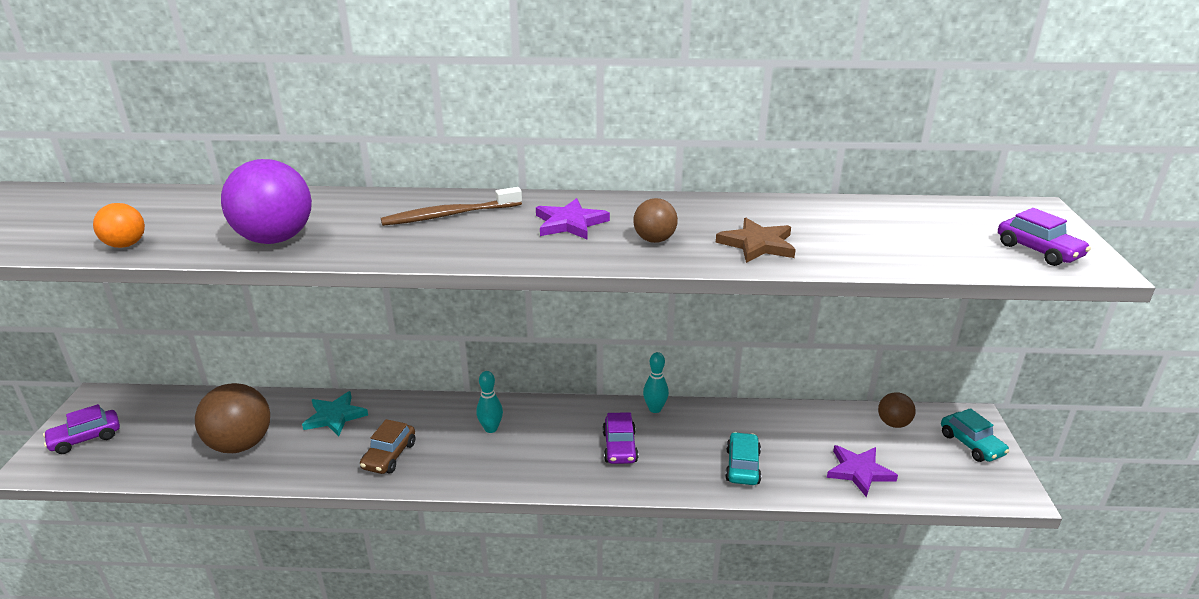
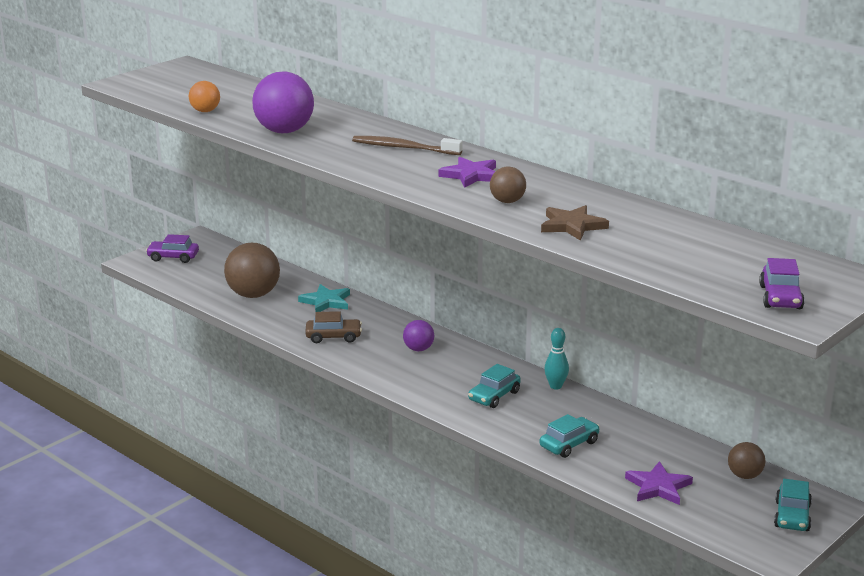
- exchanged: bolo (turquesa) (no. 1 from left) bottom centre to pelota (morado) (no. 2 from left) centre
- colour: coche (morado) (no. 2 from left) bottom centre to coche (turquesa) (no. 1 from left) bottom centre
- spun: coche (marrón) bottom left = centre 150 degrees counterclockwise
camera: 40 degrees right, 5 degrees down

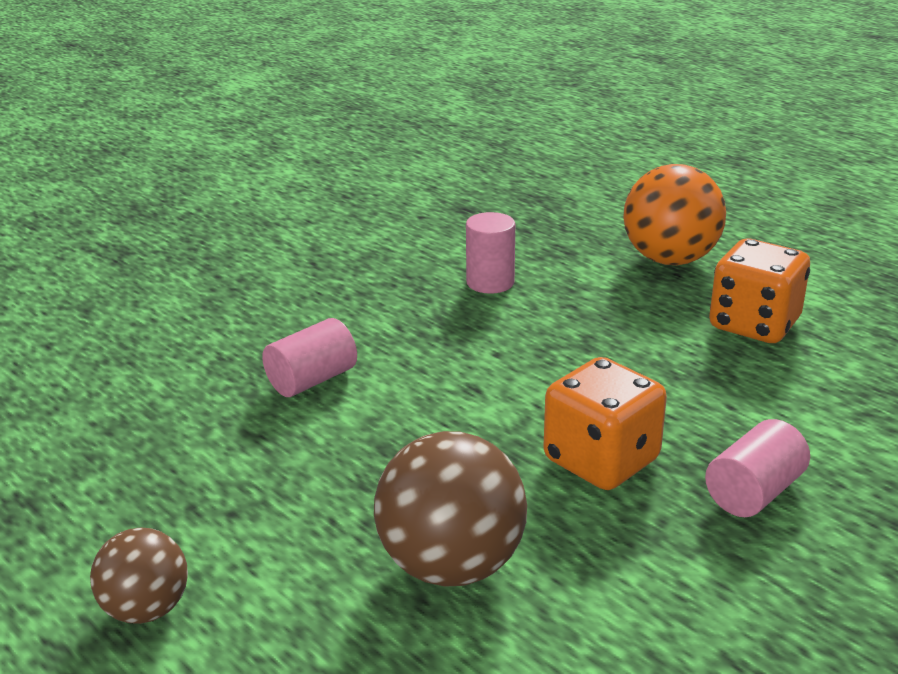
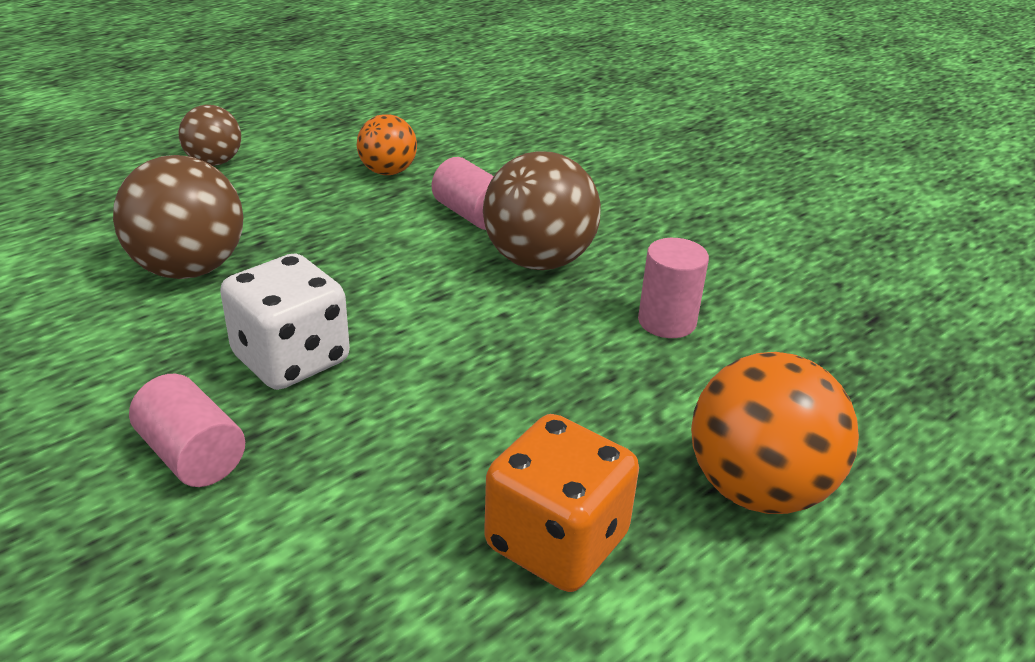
- colour: dado (naranja) (no. 1 from left) middle right to dado (blanco) middle left
- appeared: pelota (naranja) (no. 1 from left) top centre
- appeared: pelota (marrón) (no. 3 from left) top centre
camera: 90 degrees right, 5 degrees up

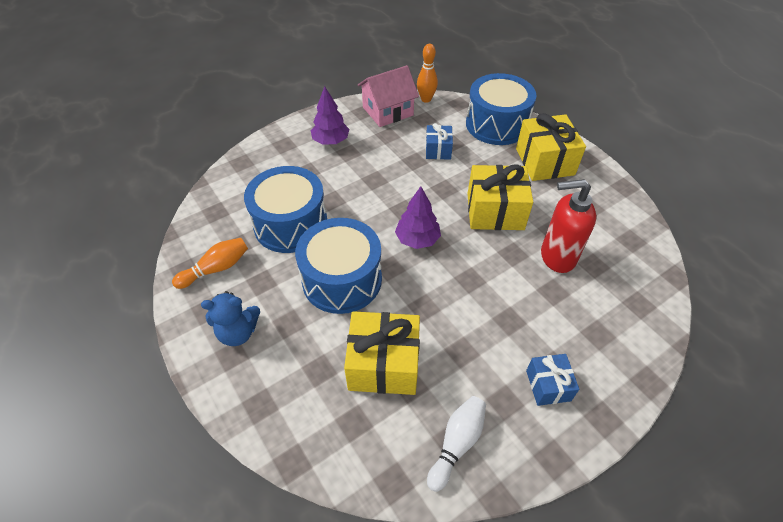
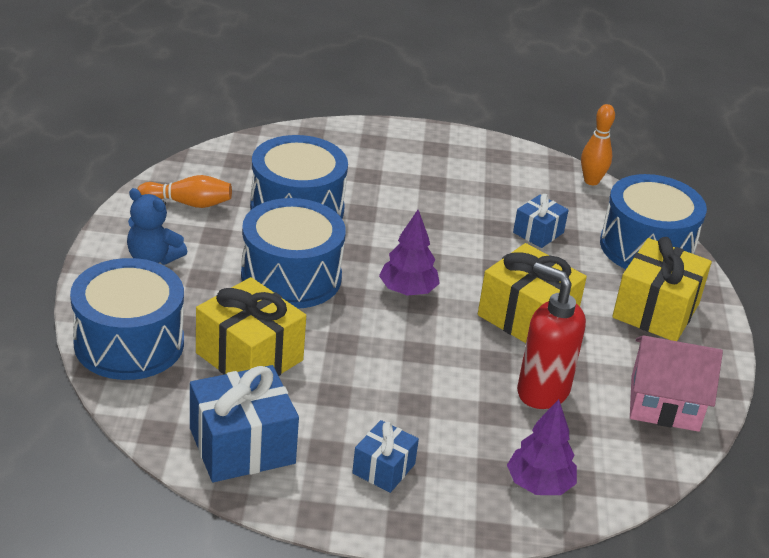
- relocated: casa (rosa) top centre to bottom right
- relocated: árbol (morado) (no. 1 from left in the first image) top centre to árbol (morado) (no. 2 from left) bottom right
- exchanged: bolo (blanco) bottom centre to regalo (azul) (no. 1 from left) bottom left
- appeared: tambor (azul) (no. 1 from left) middle left
camera: 35 degrees right, 15 degrees down

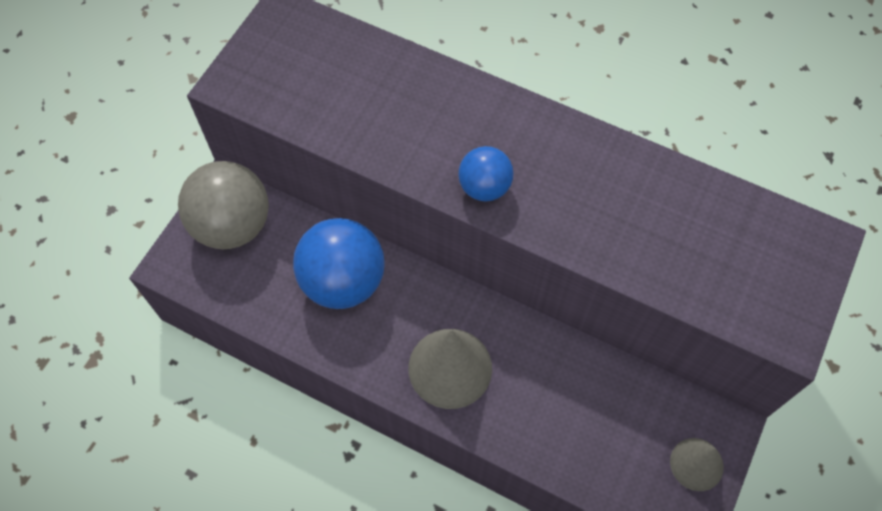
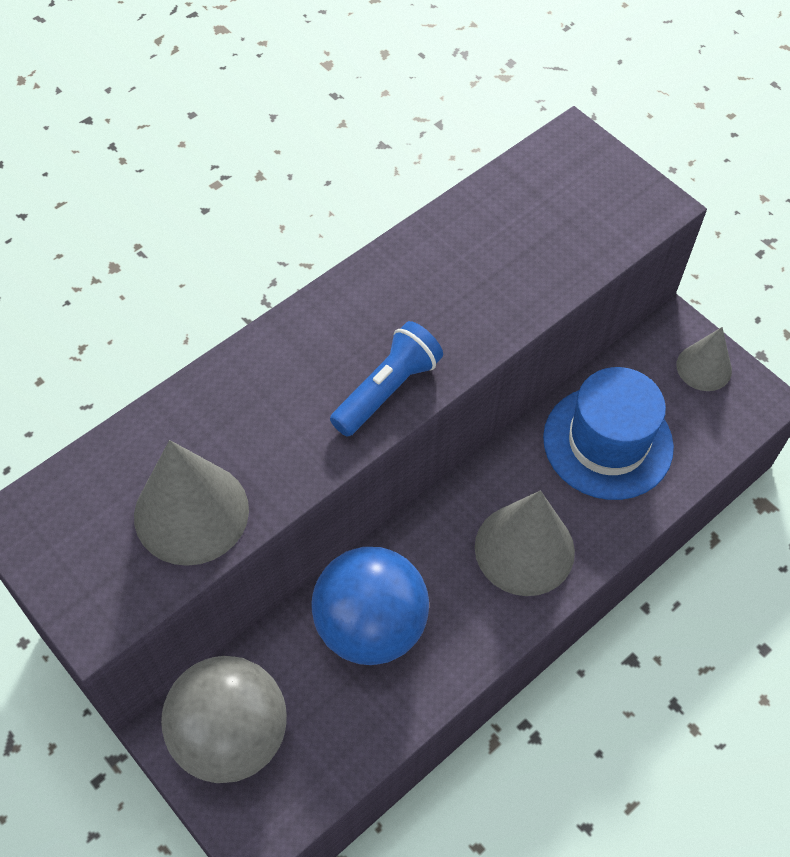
- exchanged: pelota (azul) (no. 2 from left) centre to lámpara de mano (azul) centre
- appeared: sombrero (azul) middle right
- appeared: cono (gris) (no. 1 from left) middle left
camera: 70 degrees left, 5 degrees down

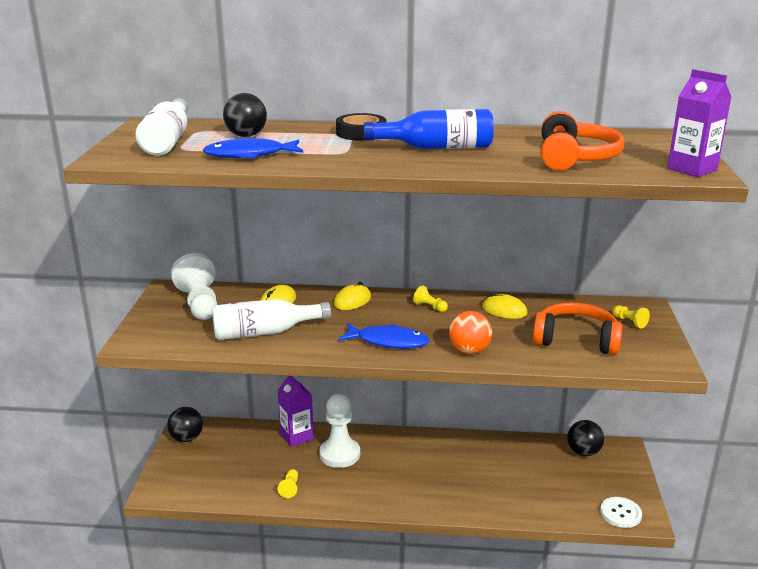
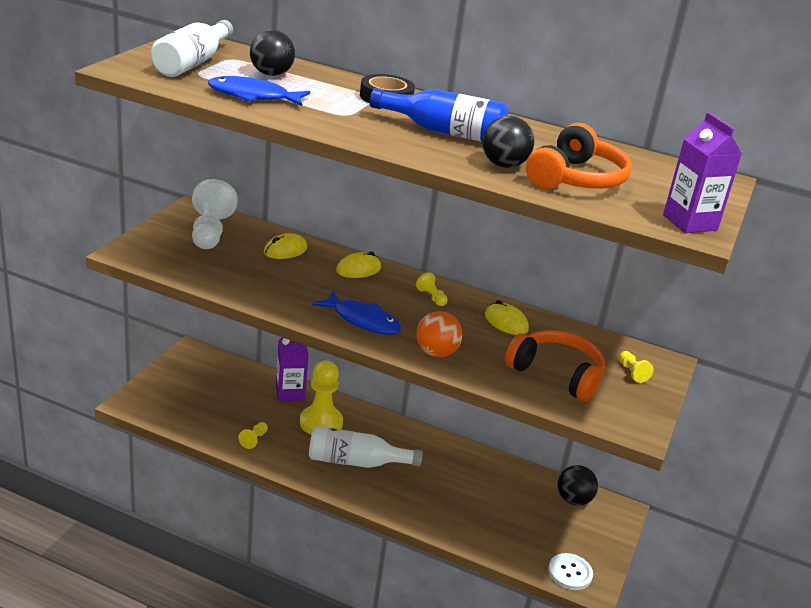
- relocated: botella (blanco) (no. 2 from left) centre to bottom centre
- colour: peón (blanco) (no. 2 from left) bottom centre to peón (amarillo) (no. 2 from left) centre
- relocated: pelota (negro) (no. 1 from left in the first image) bottom left to pelota (negro) (no. 2 from left) top centre
camera: 15 degrees right, 5 degrees up

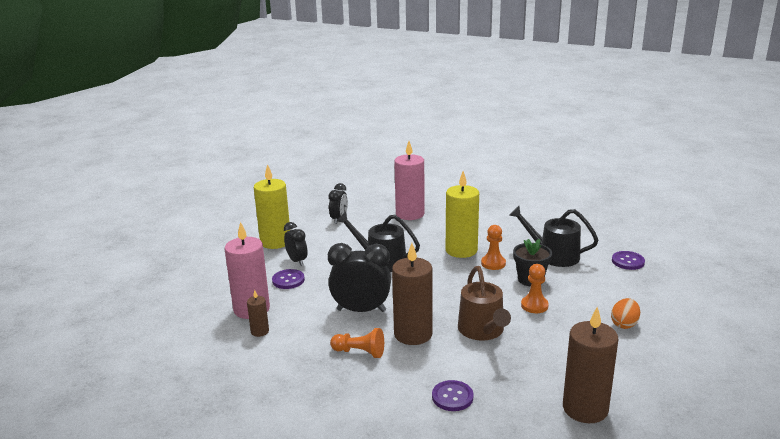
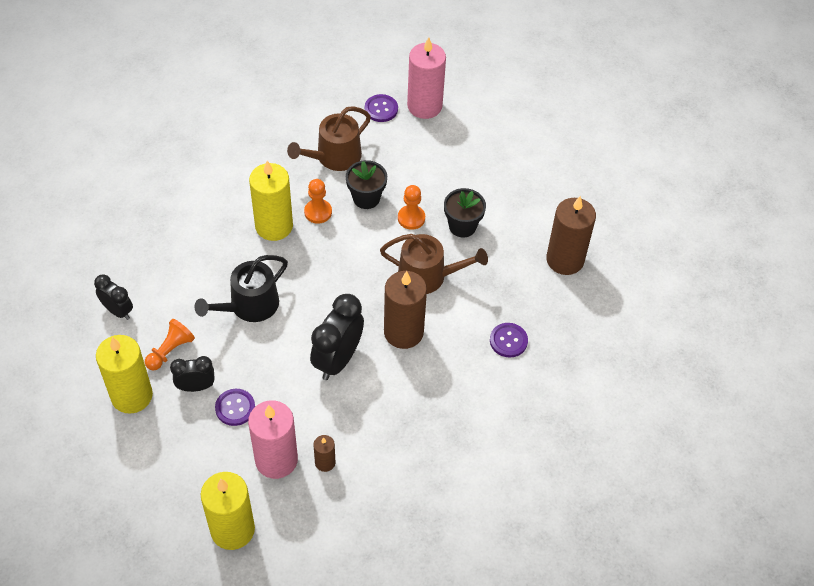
- relocated: vela (rosa) (no. 2 from left) centre to top centre
- colour: regadera (negro) (no. 2 from left) middle right to regadera (marrón) (no. 1 from left) top centre
- missing: huevo (naranja) bottom right
- relocated: peón (naranja) (no. 1 from left) bottom centre to middle left
- appeared: maceta (negro) (no. 2 from left) centre
- appeared: vela (amarillo) (no. 2 from left) bottom left
camera: 70 degrees left, 30 degrees up

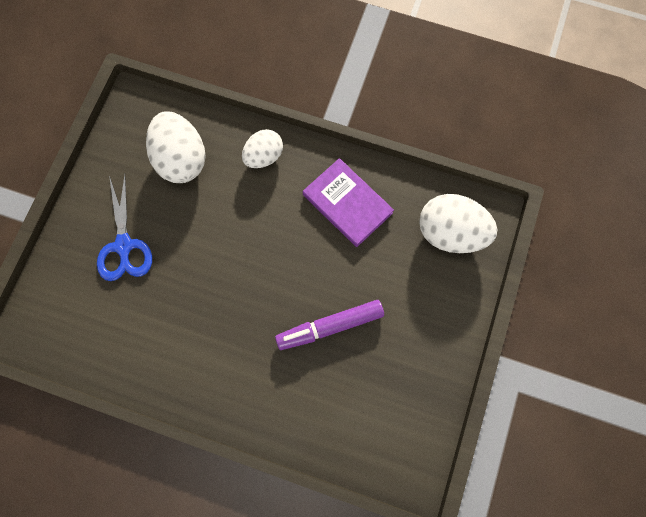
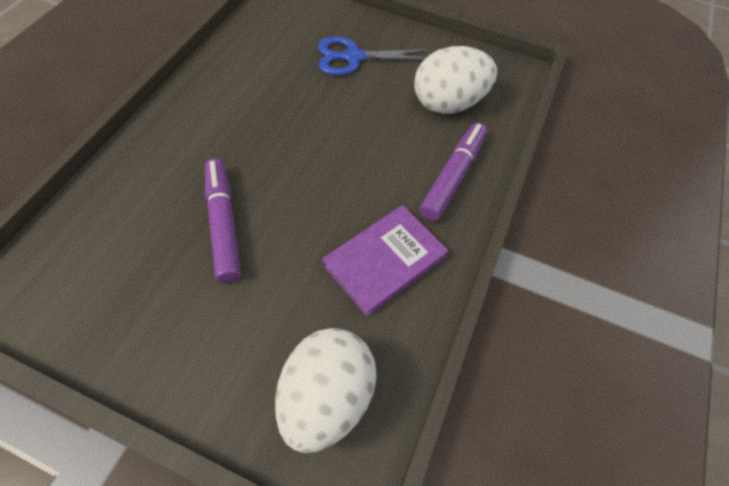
- exchanged: huevo (blanco) (no. 2 from left) top centre to rotulador (morado) (no. 2 from left) centre
camera: 90 degrees right, 15 degrees down

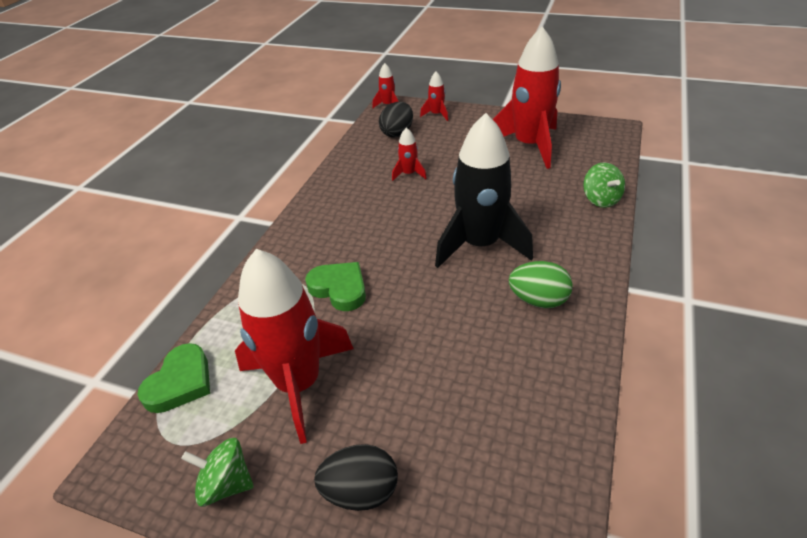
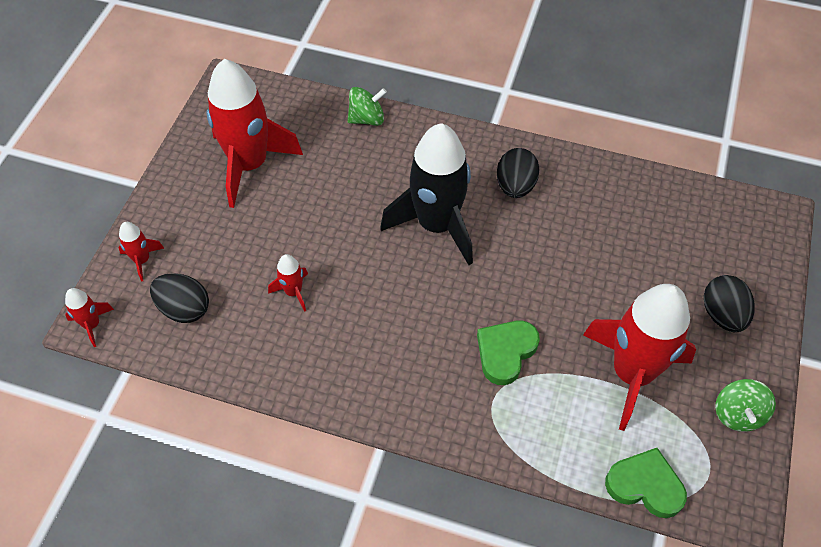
- colour: huevo (verde) middle right to huevo (negro) (no. 2 from left) top centre
camera: 95 degrees left, 15 degrees up

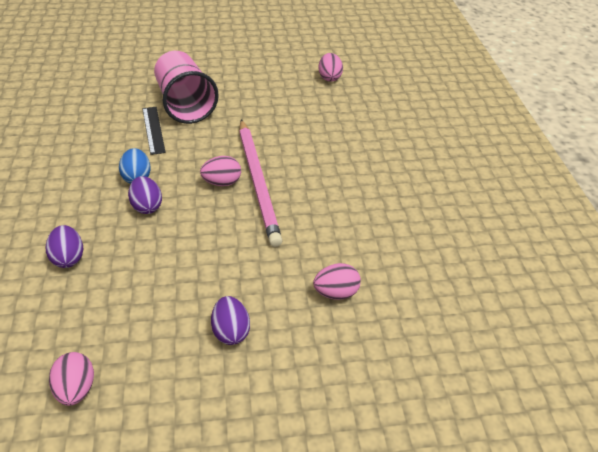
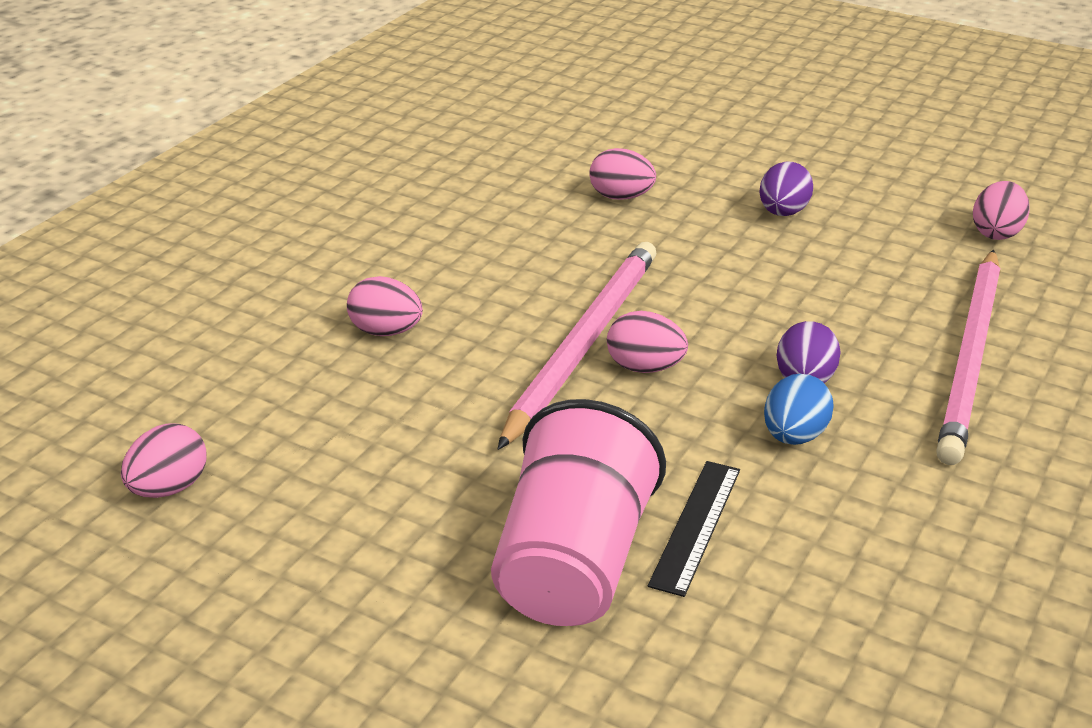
- exchanged: huevo (morado) (no. 1 from left) middle left to lápiz (rosa) (no. 2 from left) middle right
- appeared: huevo (rosa) (no. 2 from left) centre
camera: 140 degrees left, 10 degrees down

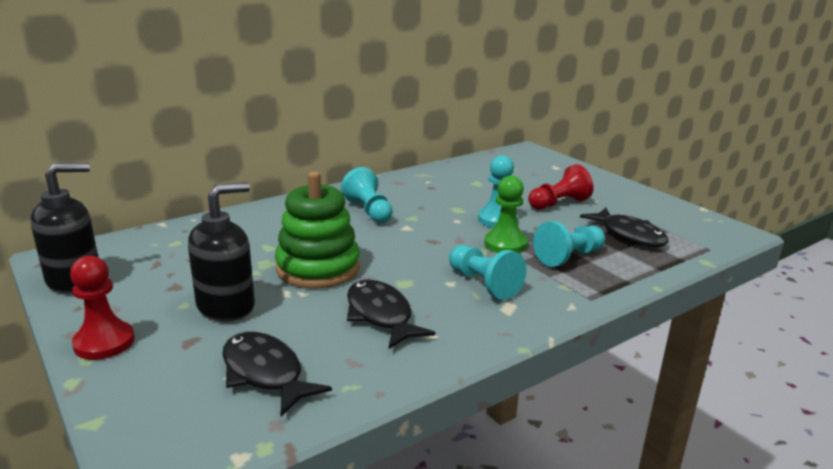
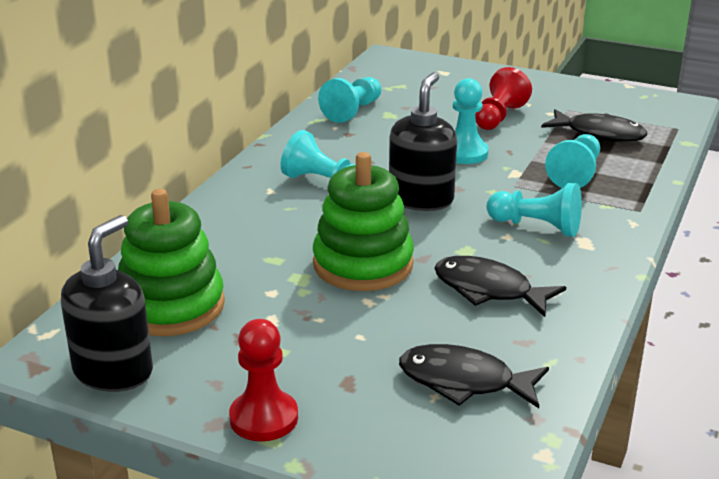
- missing: peón (verde) centre
- relocated: dispensador de jabón (negro) (no. 2 from left) middle left to top centre
- appeared: peón (turquesa) (no. 2 from left) top centre
- appeared: juguete apilable (verde) (no. 1 from left) middle left
camera: 30 degrees left, 5 degrees up

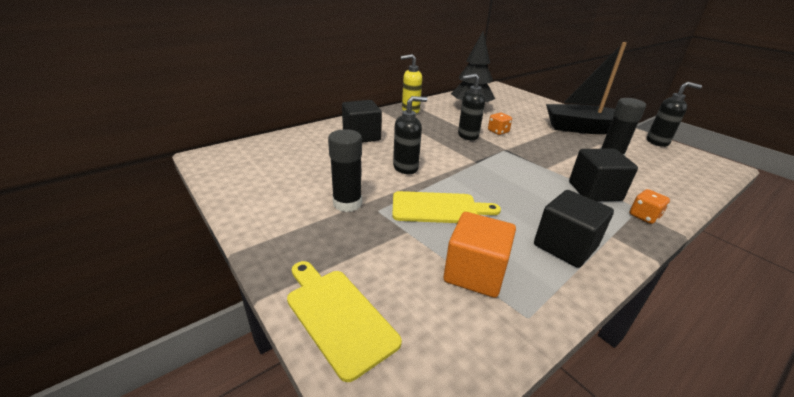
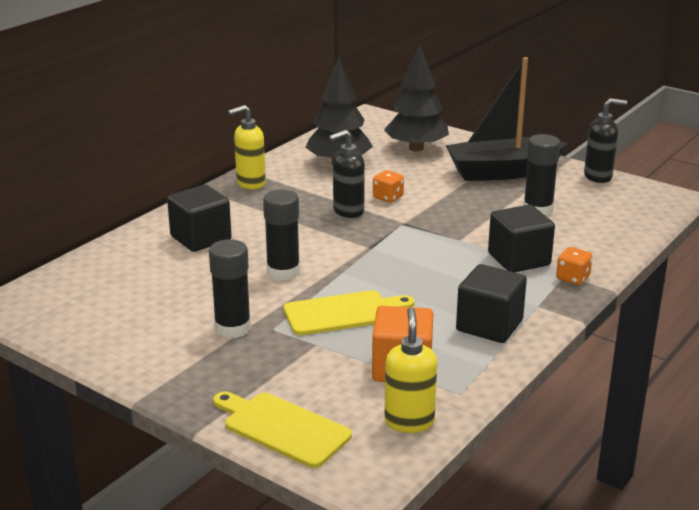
- exchanged: dispensador de jabón (negro) (no. 1 from left) centre to barra de pegamento (negro) (no. 2 from left) centre
- appeared: árbol (negro) (no. 2 from left) top centre
- appeared: dispensador de jabón (amarillo) (no. 2 from left) bottom centre
camera: 15 degrees left, 5 degrees down

